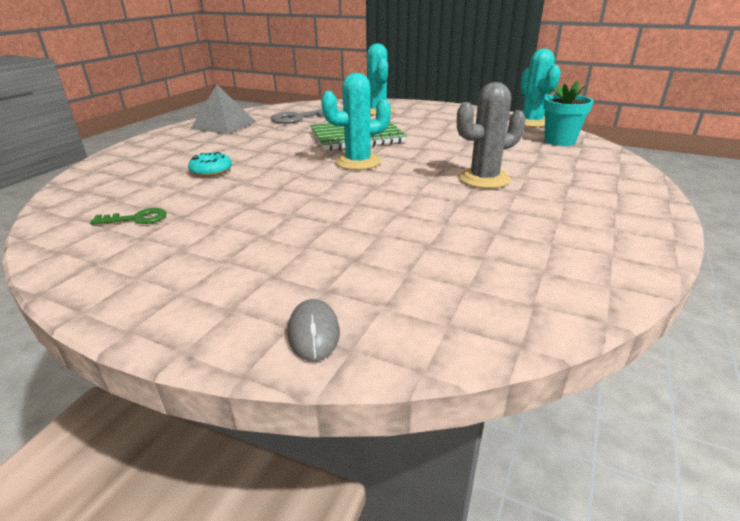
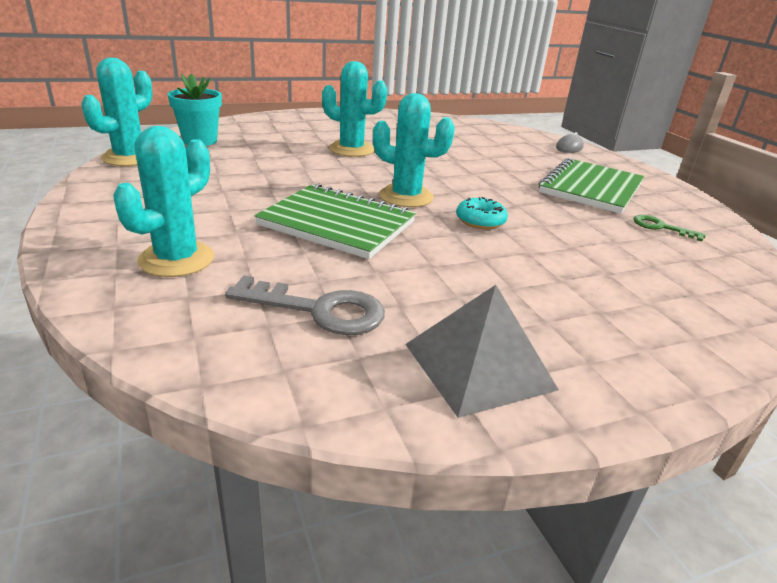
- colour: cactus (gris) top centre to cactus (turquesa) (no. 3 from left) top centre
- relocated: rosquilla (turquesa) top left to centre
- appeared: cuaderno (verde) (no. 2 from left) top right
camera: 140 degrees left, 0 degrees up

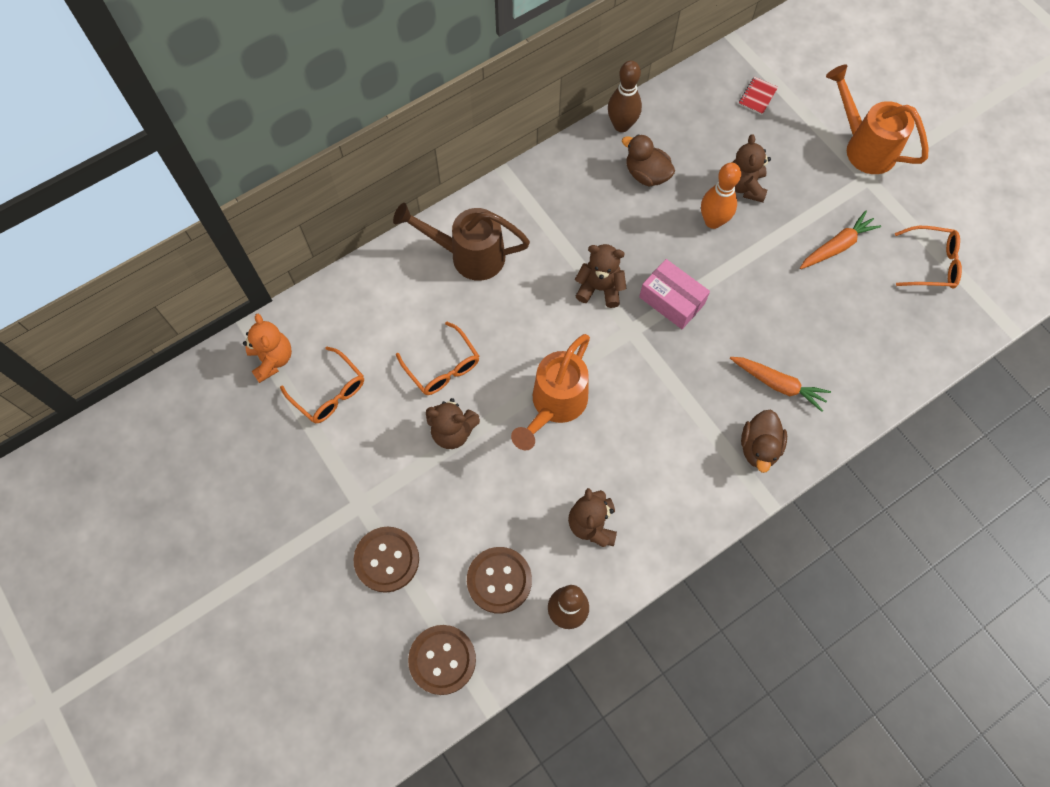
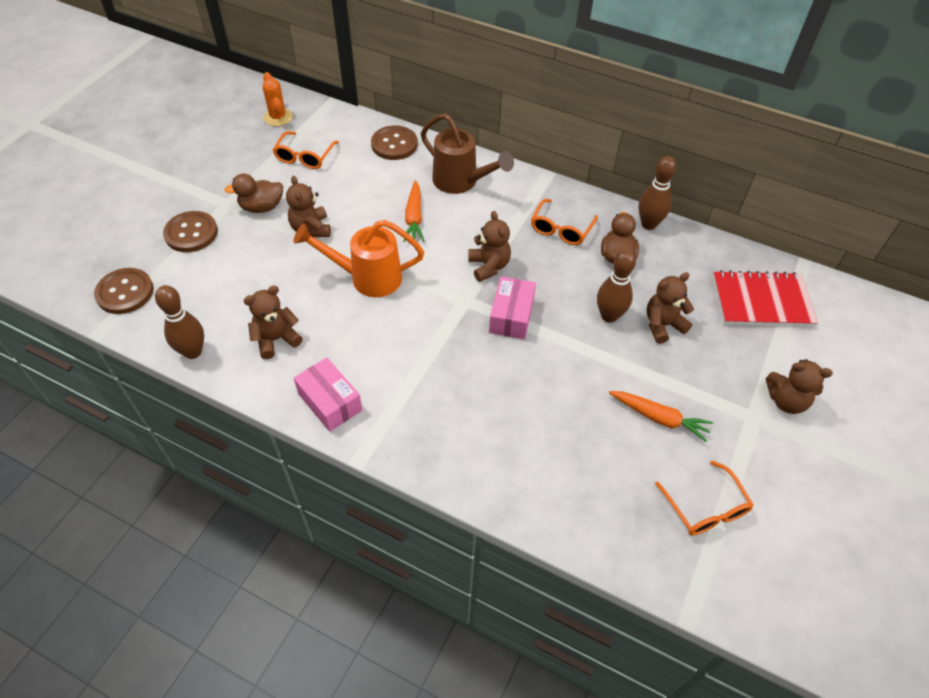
- exchanged: regadera (naranja) (no. 2 from left) top right to osito (marrón) (no. 5 from left) middle right
- size: cuaderno (rojo) top right = middle right x2.37
- colour: bolo (naranja) top right to bolo (marrón) (no. 2 from left) centre
- spun: regadera (marrón) top centre = top centre 150 degrees clockwise
- missing: osito (naranja) middle left
- relocated: gafas (naranja) (no. 2 from left) centre to top centre
- relocated: zanahoria (naranja) (no. 1 from left) middle right to top centre
- relocated: pato (marrón) (no. 2 from left in the first image) middle right to pato (marrón) (no. 1 from left) top left
- relocated: botón (marrón) (no. 3 from left) bottom centre to top centre
- appeared: cactus (naranja) top left
- appeared: caja (rosa) (no. 1 from left) centre
camera: 60 degrees right, 15 degrees down

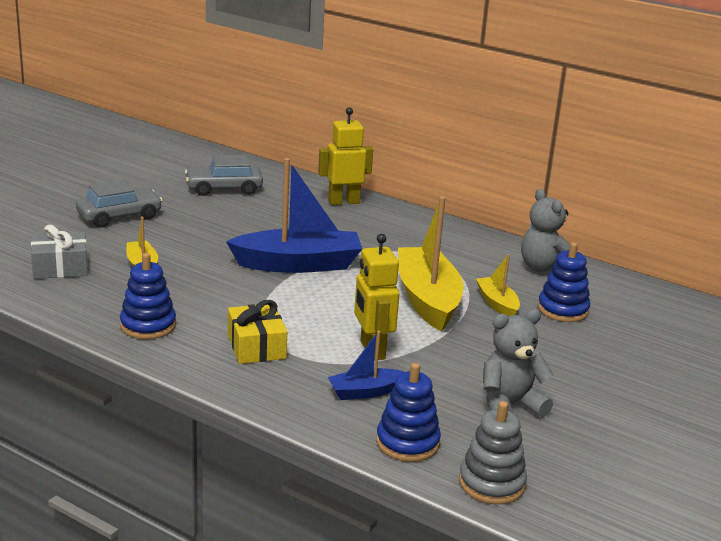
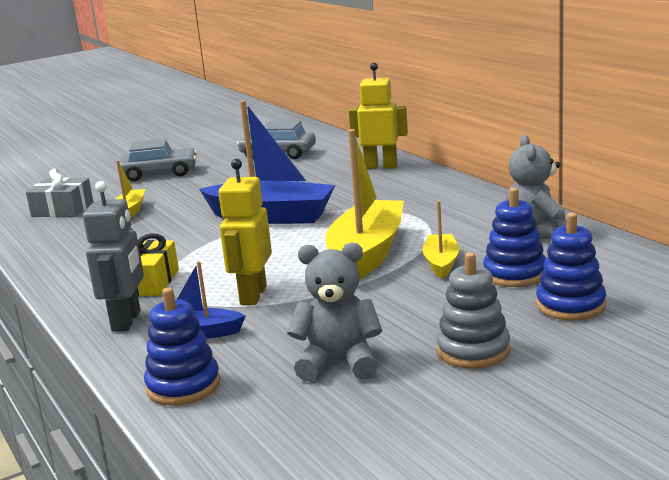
- relocated: juguete apilable (azul) (no. 1 from left in the first image) middle left to juguete apilable (azul) (no. 3 from left) middle right
- relocated: juguete apilable (gris) bottom right to middle right
- appeared: robot (gris) middle left
camera: 30 degrees right, 5 degrees down

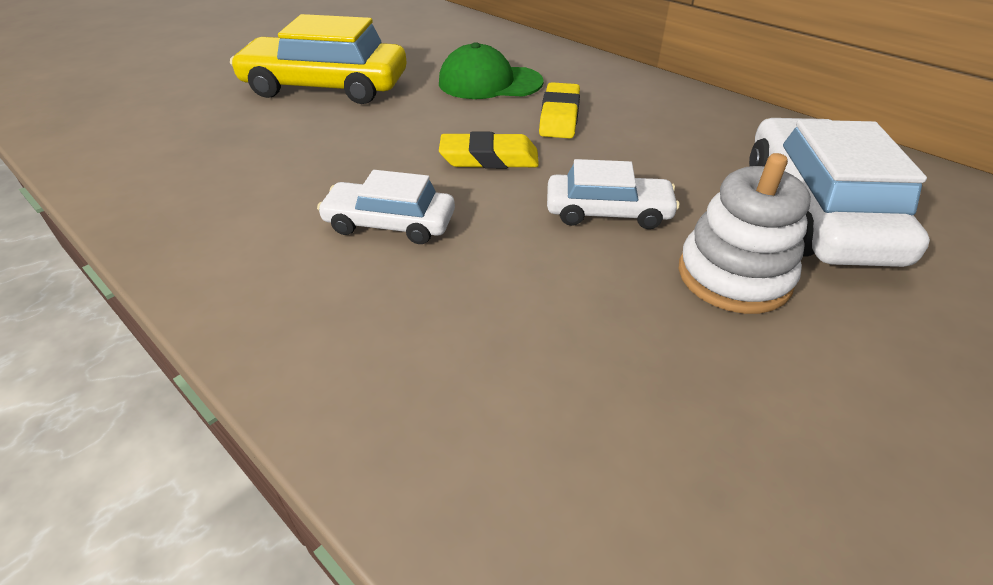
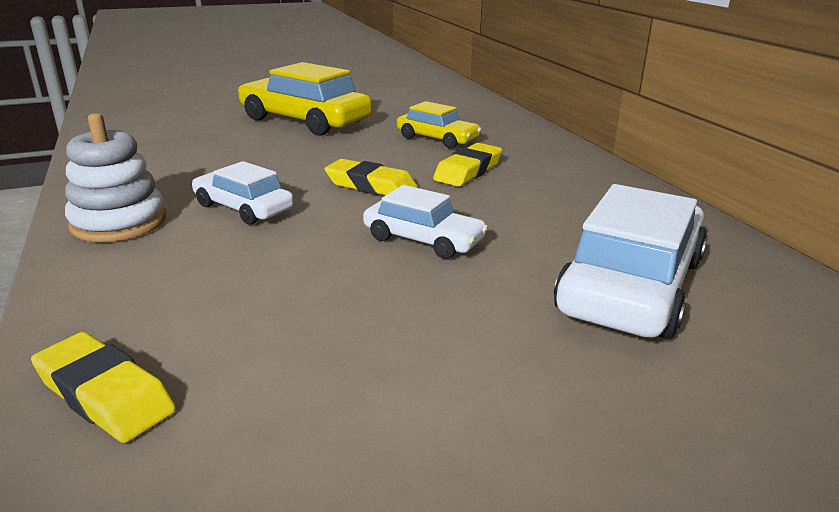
- exchanged: gorra (verde) top centre to coche (amarillo) (no. 2 from left) top centre
- relocated: juguete apilable (blanco) middle right to middle left
- appeared: goma de borrar (amarillo) (no. 1 from left) bottom left
camera: 25 degrees right, 15 degrees down

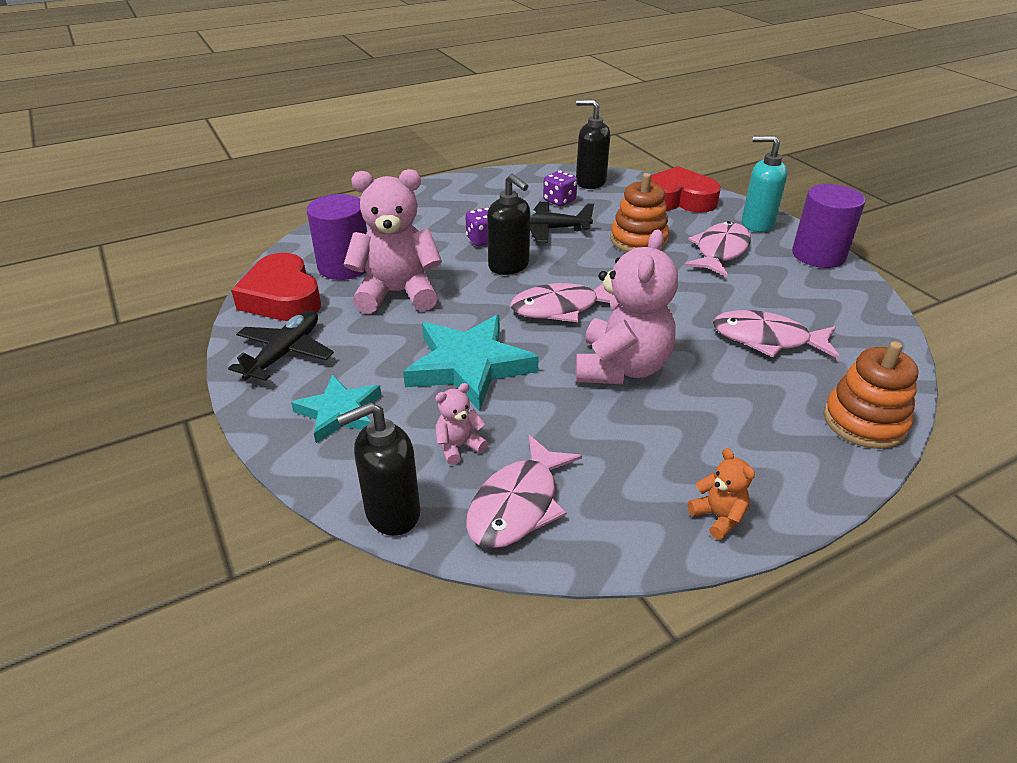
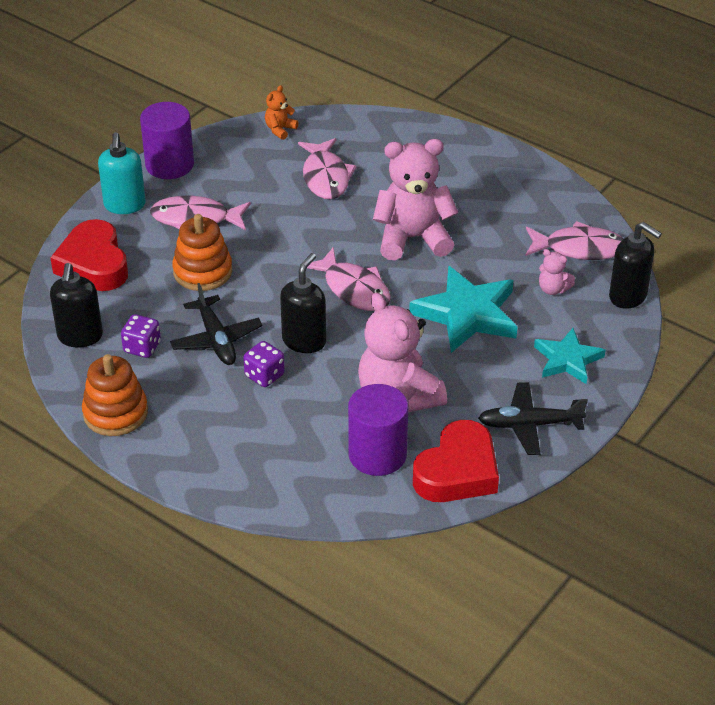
- relocated: juguete apilable (naranja) (no. 2 from left in the first image) middle right to juguete apilable (naranja) (no. 1 from left) middle left
- relocated: osito (naranja) middle right to top centre
camera: 115 degrees left, 5 degrees up

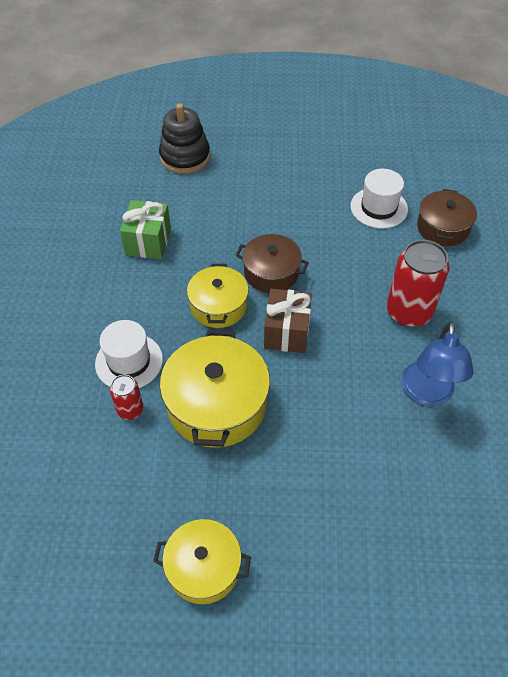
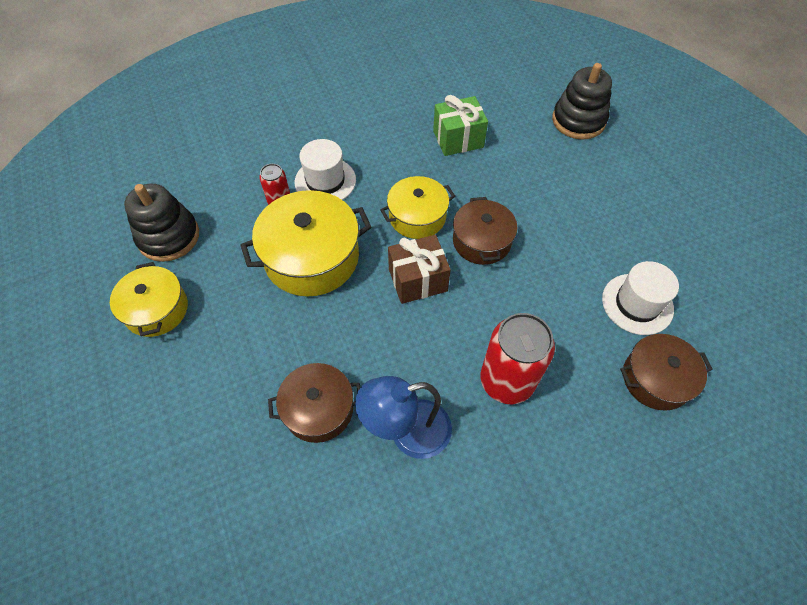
- appeared: juguete apilable (negro) (no. 1 from left) middle left
- appeared: olla (marrón) (no. 1 from left) centre
camera: 65 degrees right, 5 degrees up

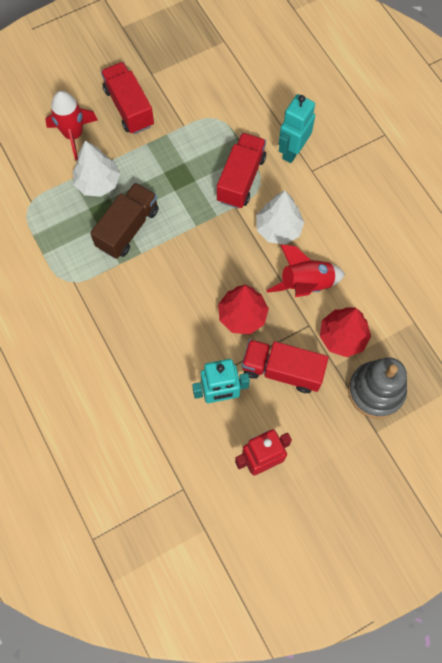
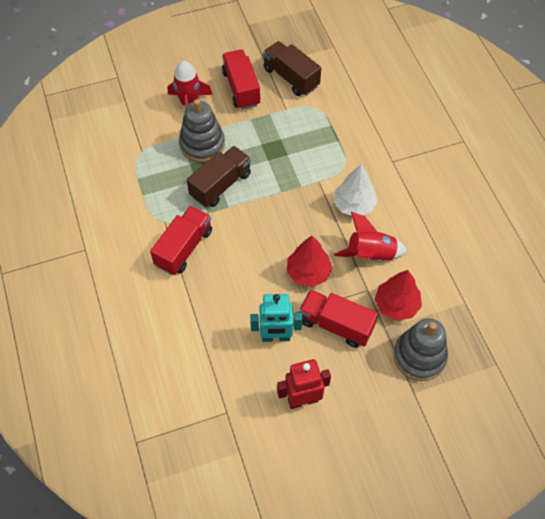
- missing: robot (turquesa) (no. 2 from left) top right
- relocated: camión (rojo) (no. 2 from left in the first image) top centre to camión (rojo) (no. 1 from left) middle left
- exchanged: árbol (blanco) (no. 1 from left) top left to juguete apilable (gris) (no. 1 from left) top centre
- appeared: camión (marrón) (no. 2 from left) top centre
camera: 10 degrees right, 10 degrees down

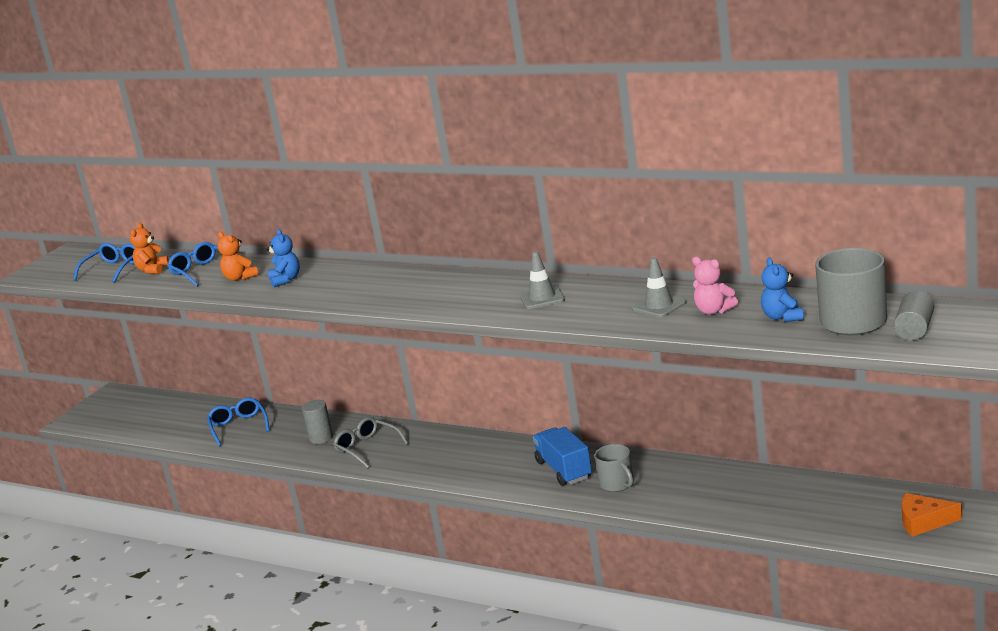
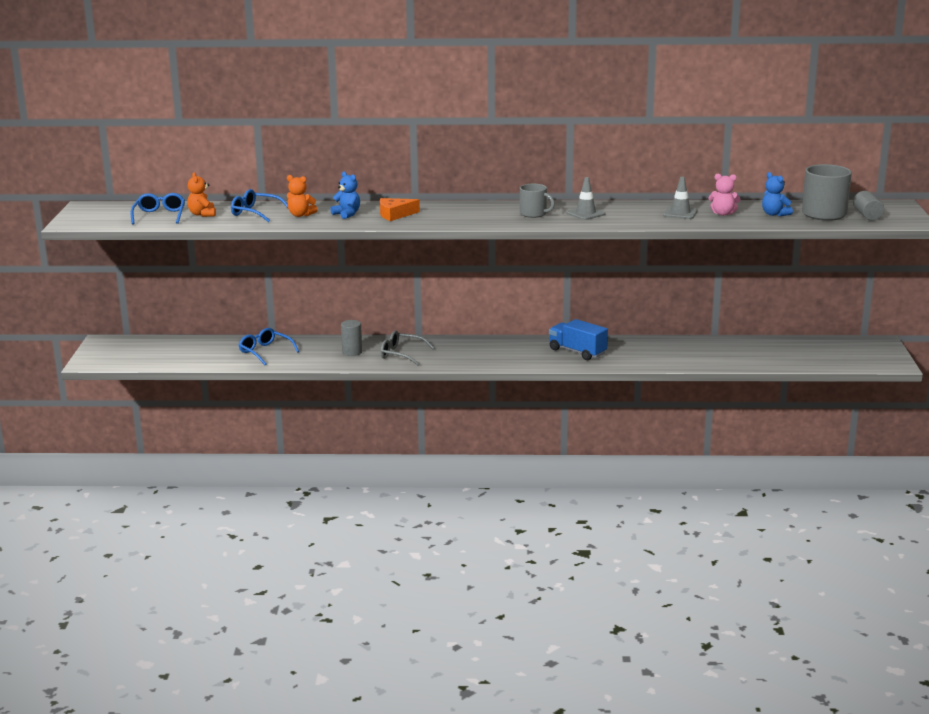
- relocated: taza (gris) (no. 1 from left) bottom centre to top centre
- relocated: queso (naranja) bottom right to top centre
camera: 30 degrees left, 0 degrees up

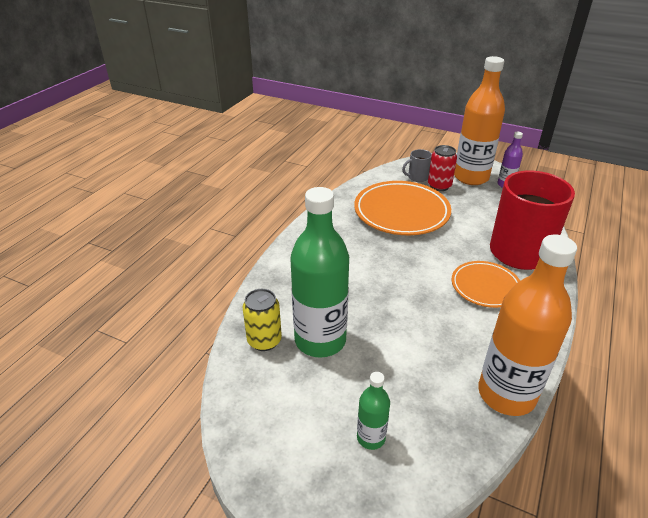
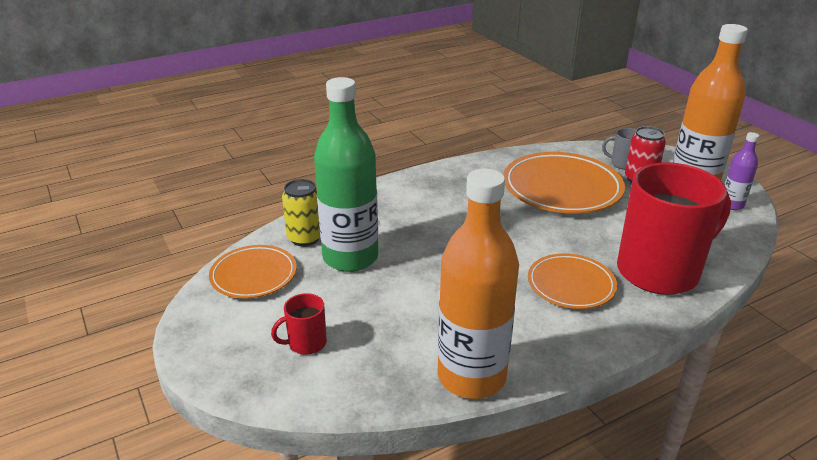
- exchanged: botella (verde) (no. 2 from left) bottom centre to taza (rojo) (no. 1 from left) bottom centre
- appeared: plato (naranja) (no. 1 from left) middle left
camera: 35 degrees right, 5 degrees down

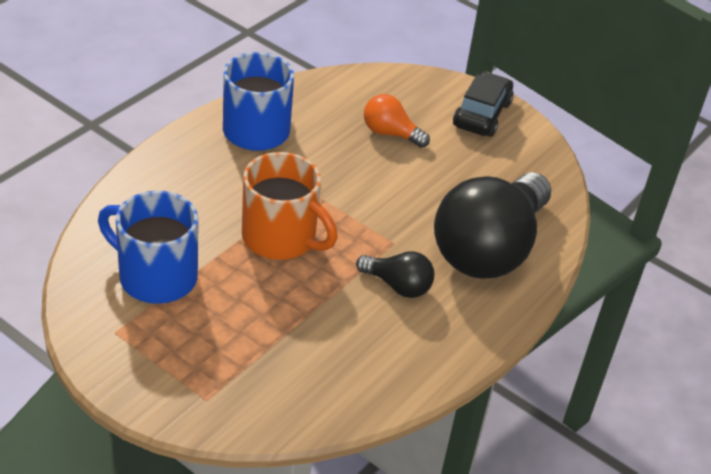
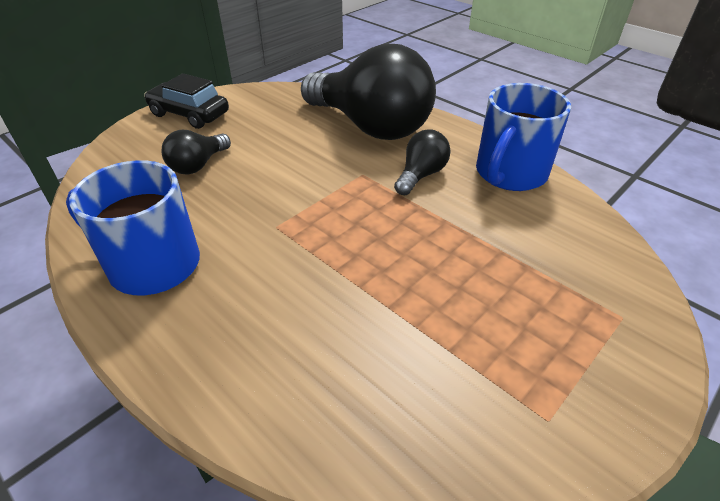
- colour: bombilla (naranja) top centre to bombilla (negro) (no. 1 from left) top left
- missing: taza (naranja) centre
- relocated: taza (azul) (no. 1 from left in the first image) middle left to taza (azul) (no. 2 from left) top right
camera: 80 degrees left, 0 degrees up

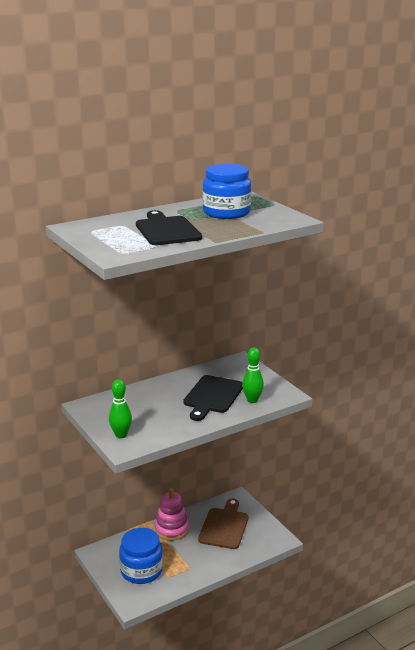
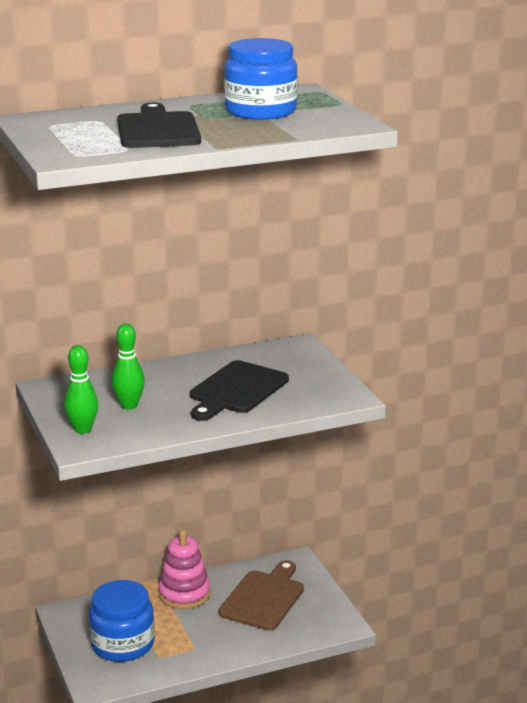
- relocated: bolo (verde) (no. 2 from left) centre to middle left
camera: 10 degrees right, 0 degrees up

